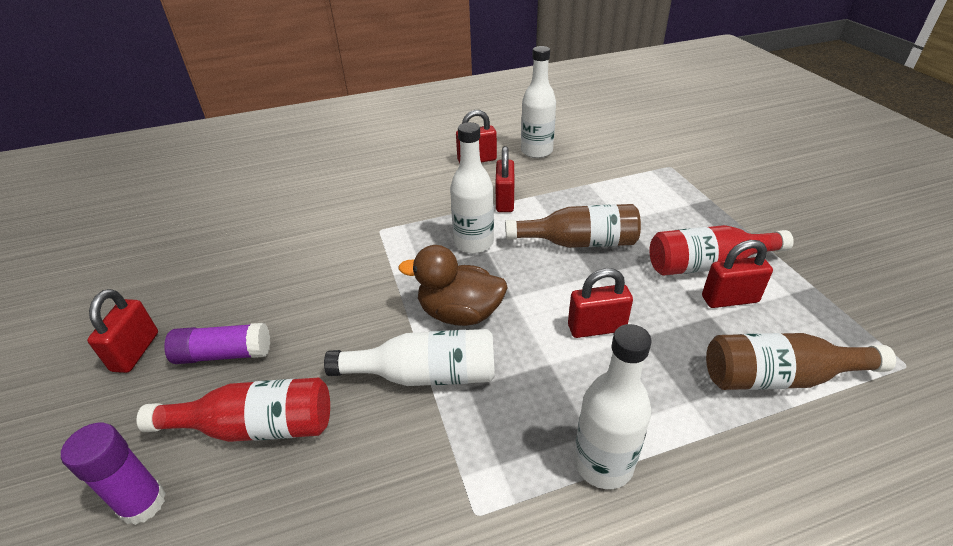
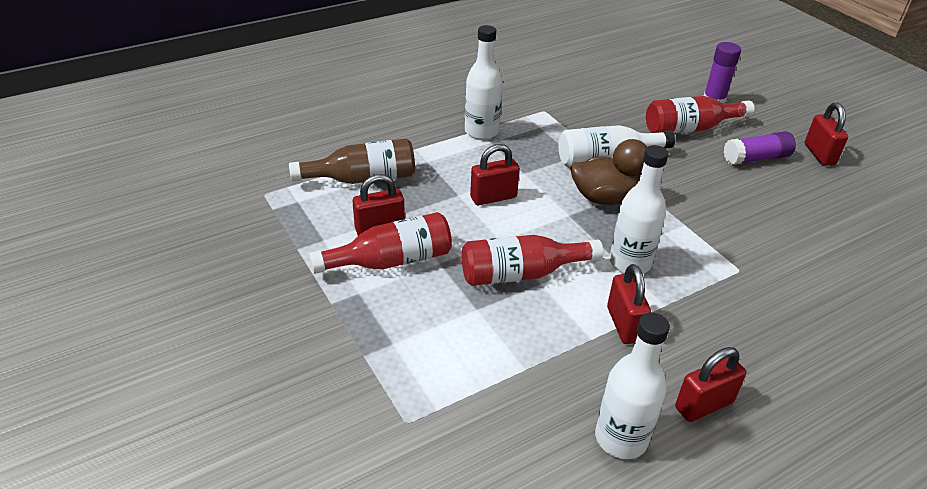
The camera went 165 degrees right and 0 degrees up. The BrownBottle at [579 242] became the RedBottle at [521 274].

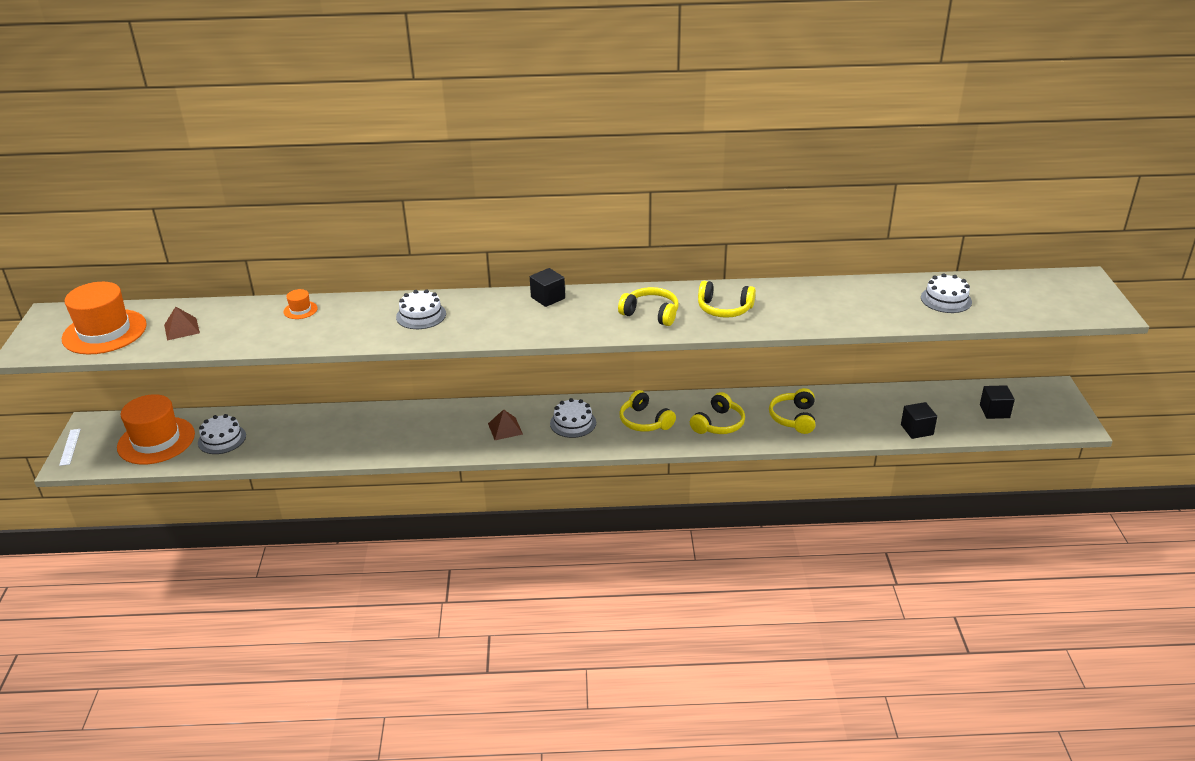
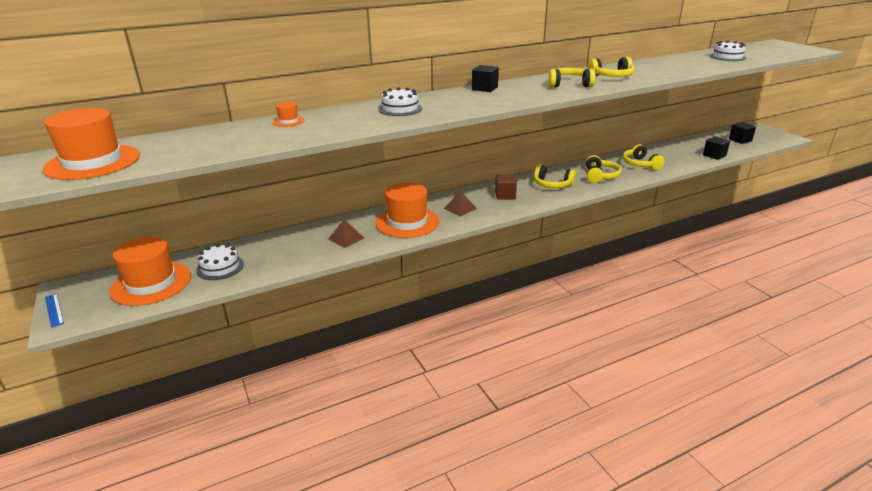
The camera went 25 degrees left and 5 degrees down. The WhiteRuler at [70 447] became the BlueRuler at [54 310]. The BrownPyramid moved from [181 329] to [346 238]. The OrangeHat at [407 222] appeared. The WhiteCake at [573 423] was replaced by the BrownCube at [505 195].

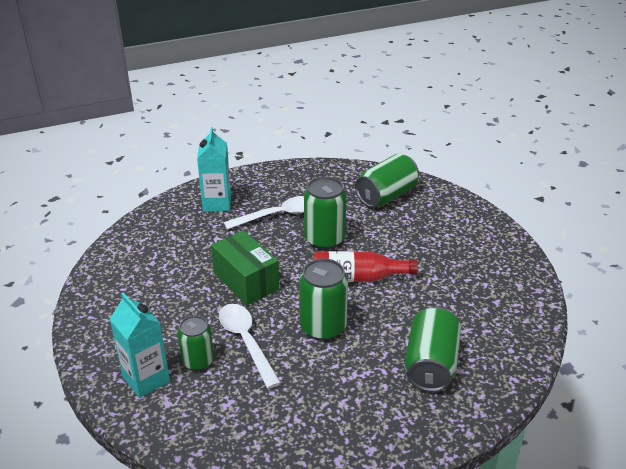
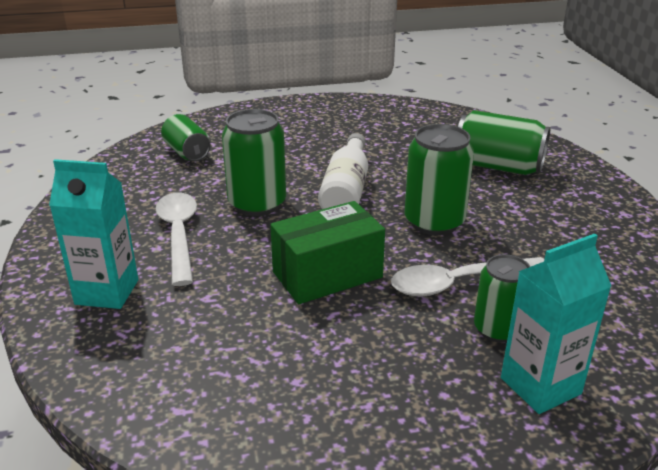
The camera went 80 degrees left and 5 degrees down. The GreenCan at [386 196] changed to 0.66 times the size. The RedBottle at [357 278] became the WhiteBottle at [346 190].

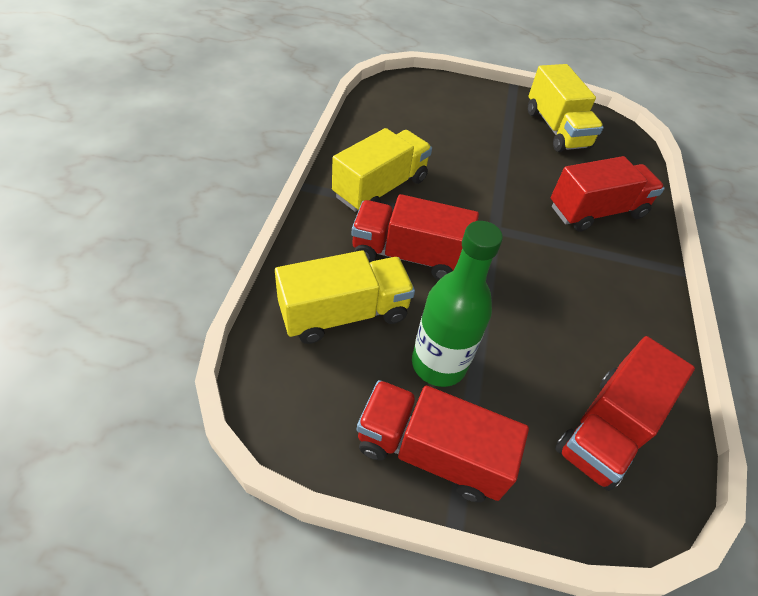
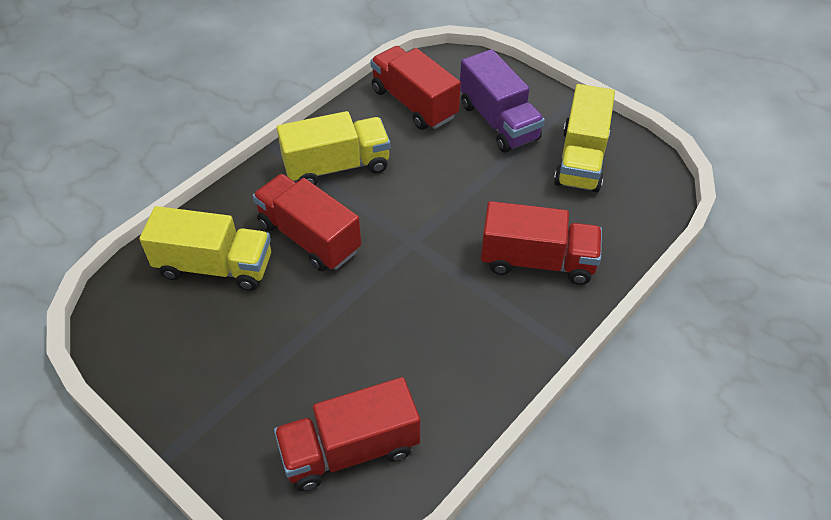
The camera went 35 degrees right and 0 degrees up. The RedTruck moved from [430 452] to [414 103]. The PurpleTruck at [498 121] appeared. The GreenBottle at [438 364] disappeared.

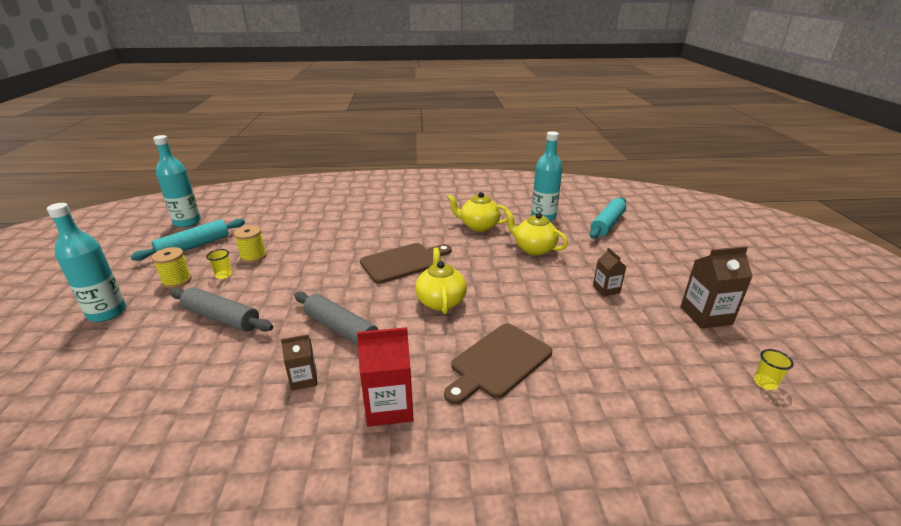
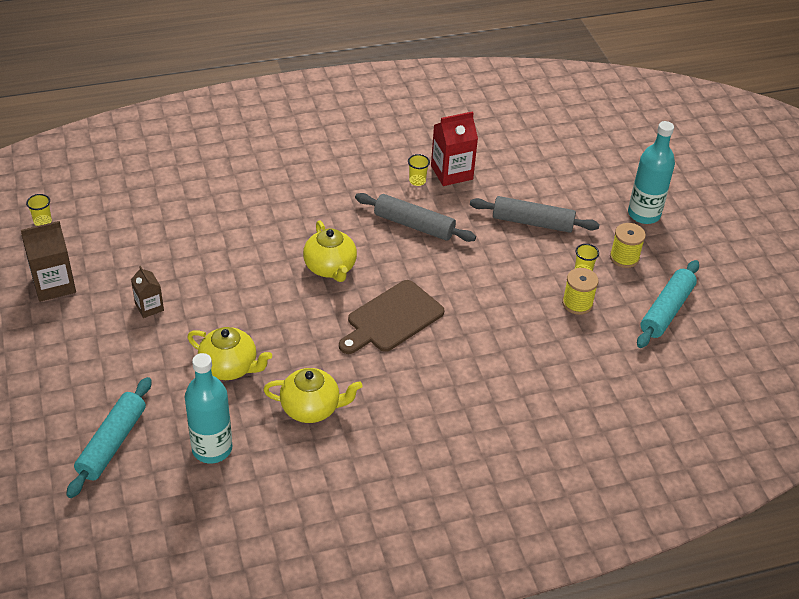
The camera went 165 degrees right and 15 degrees up. The BrownCarton at [304 379] was replaced by the YellowCup at [417 181]. The RedCarton moved from [389 406] to [451 172]. The TurquoiseBottle at [187 222] disappeared. The BrownCuttingBoard at [498 362] disappeared.

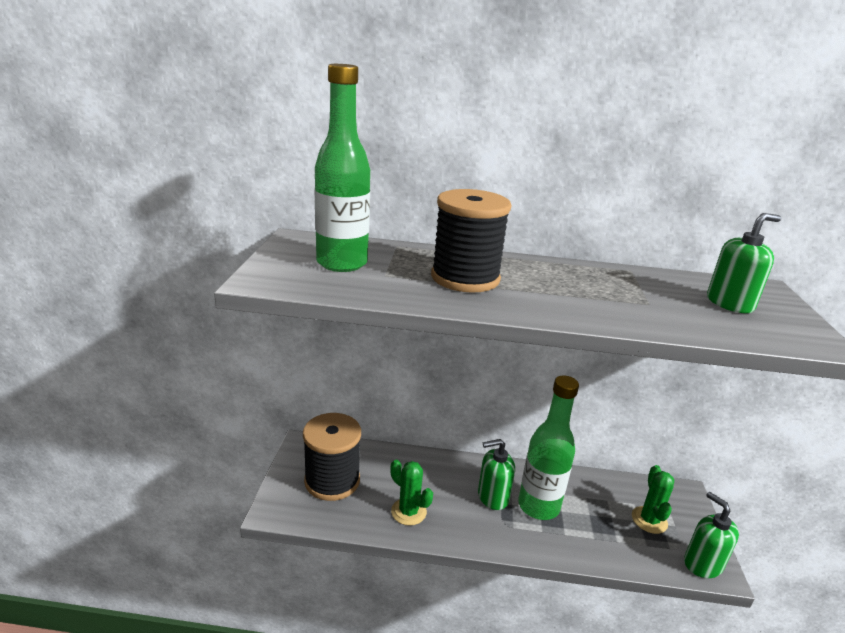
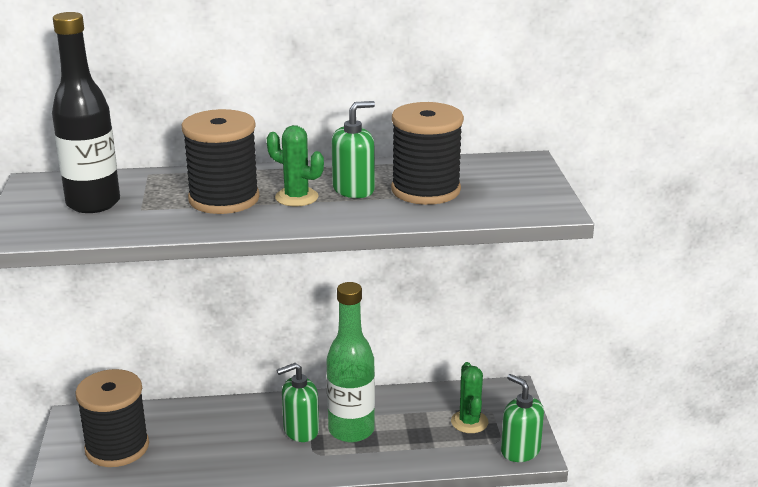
The camera went 10 degrees left and 0 degrees up. The GreenBottle at [342 263] became the BlackBottle at [93 203]. The GreenCactus moved from [408 512] to [296 197]. The GreenSoapDispenser moved from [729 303] to [354 190]. The BlackSpool at [425 190] appeared.

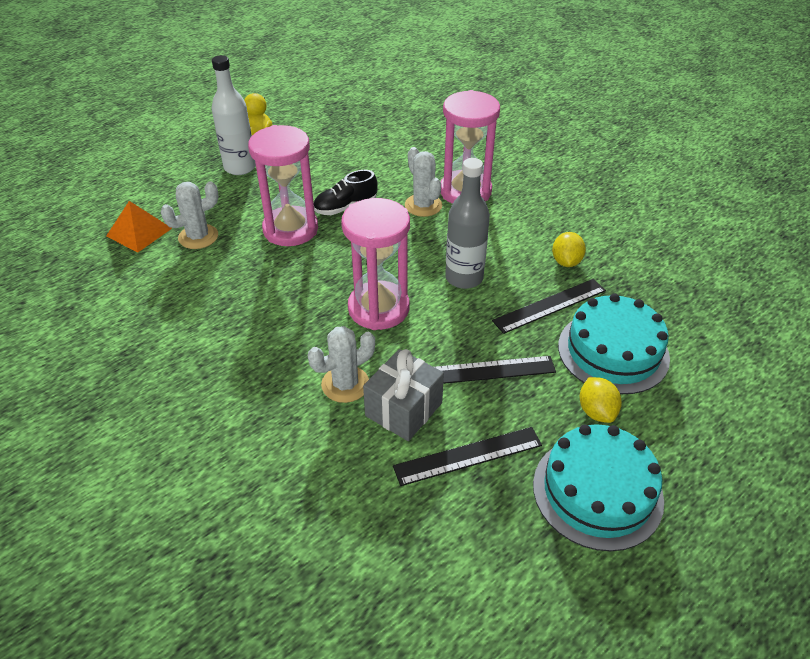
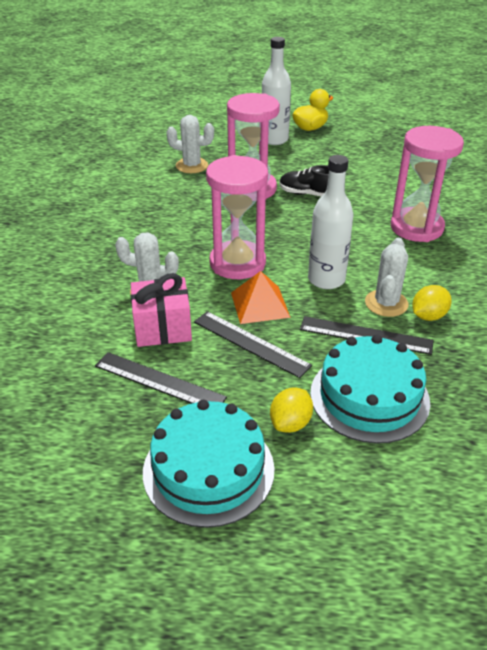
The camera went 45 degrees right and 5 degrees down. The GreyGift at [403 409] became the PinkGift at [162 328]. The OrangePyramid moved from [139 232] to [260 304]. The GreyBottle at [464 278] became the WhiteBottle at [326 279]. The WhiteCactus moved from [423 205] to [386 303].

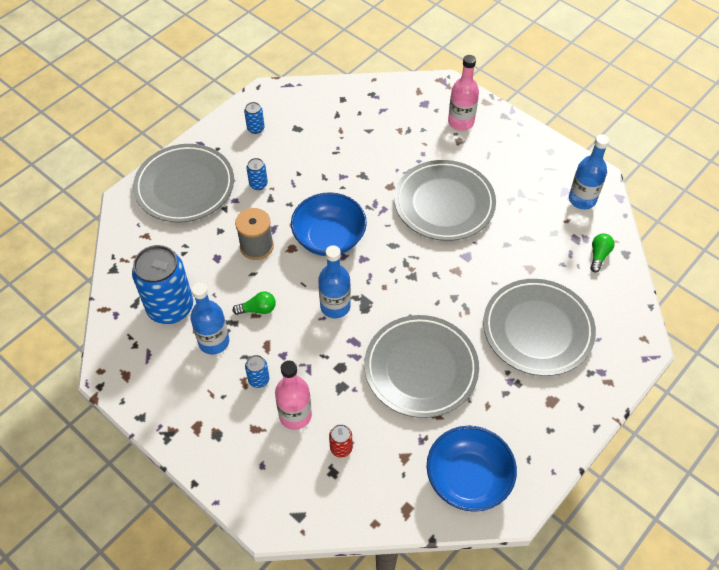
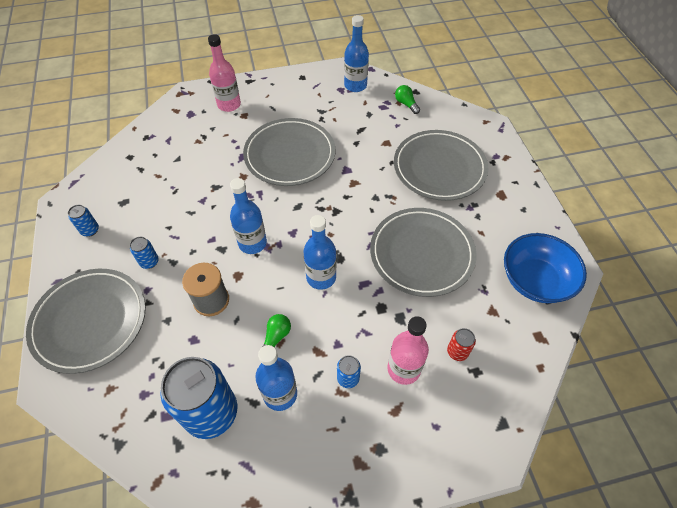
The camera went 55 degrees left and 0 degrees up. The BlueBowl at [329 238] was replaced by the BlueBottle at [252 243].

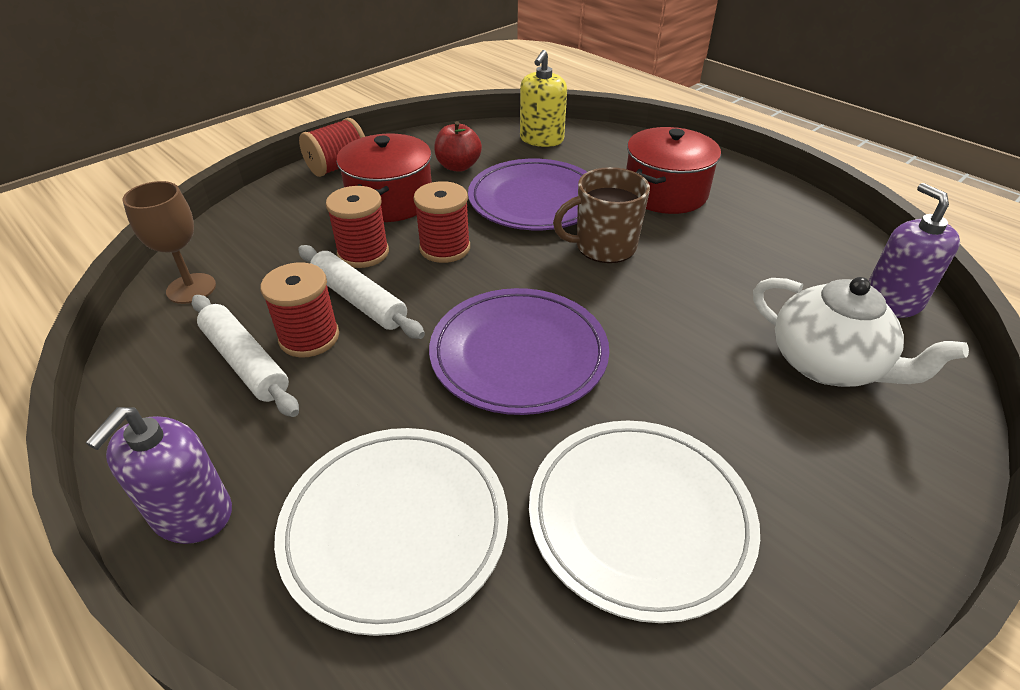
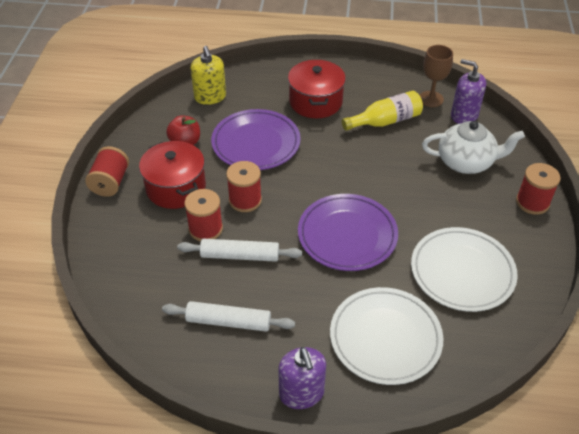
The camera went 40 degrees left and 5 degrees up. The YellowBottle at [385 121] appeared. The BrownGoblet moved from [191 288] to [431 99]. The RedSpool moved from [309 337] to [532 202]. The BrownMug at [604 246] disappeared.

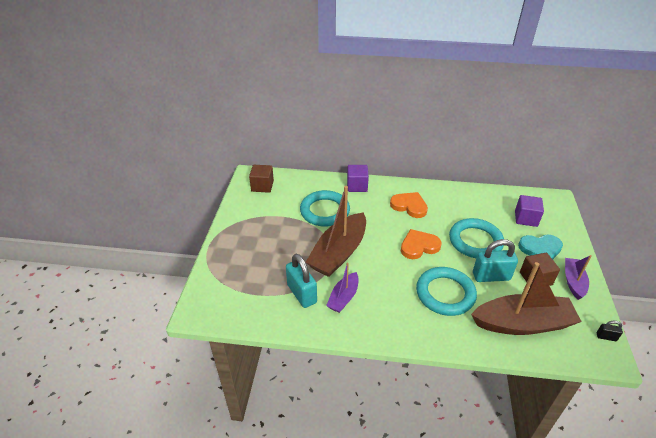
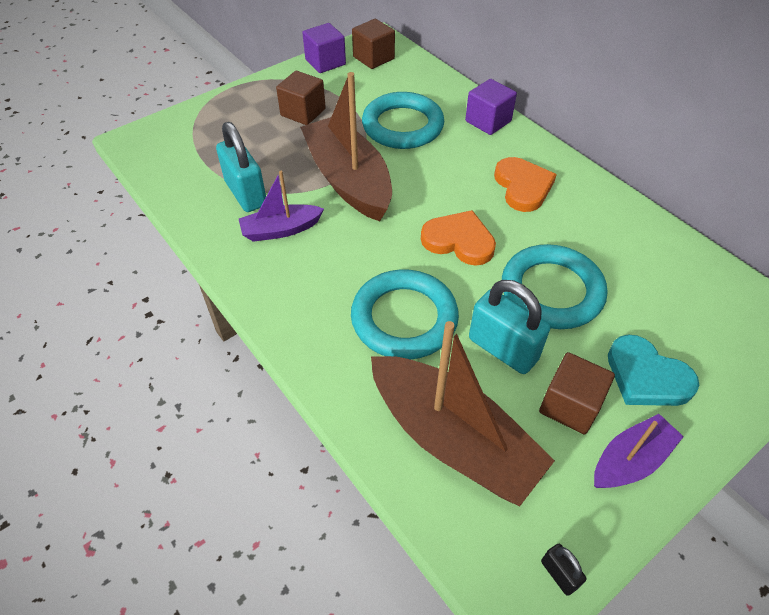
The camera went 45 degrees right and 10 degrees up. The TurquoisePadlock at [302 294] turned 45 degrees counterclockwise. The BrownCube at [303 112] appeared. The BrownBoat at [339 253] turned 75 degrees clockwise. The PurpleCube moved from [526 218] to [325 62].

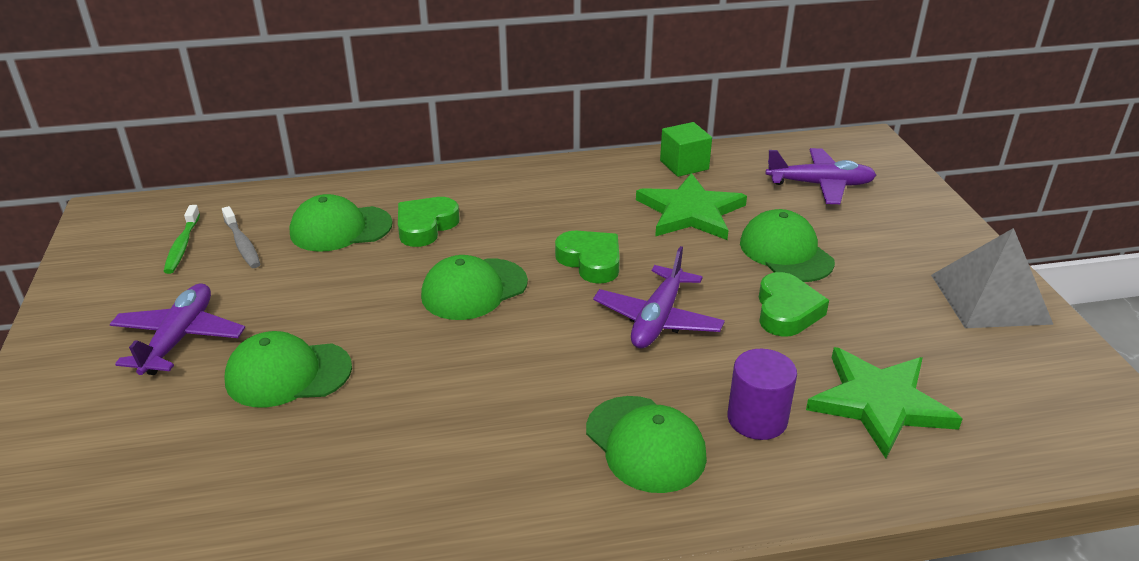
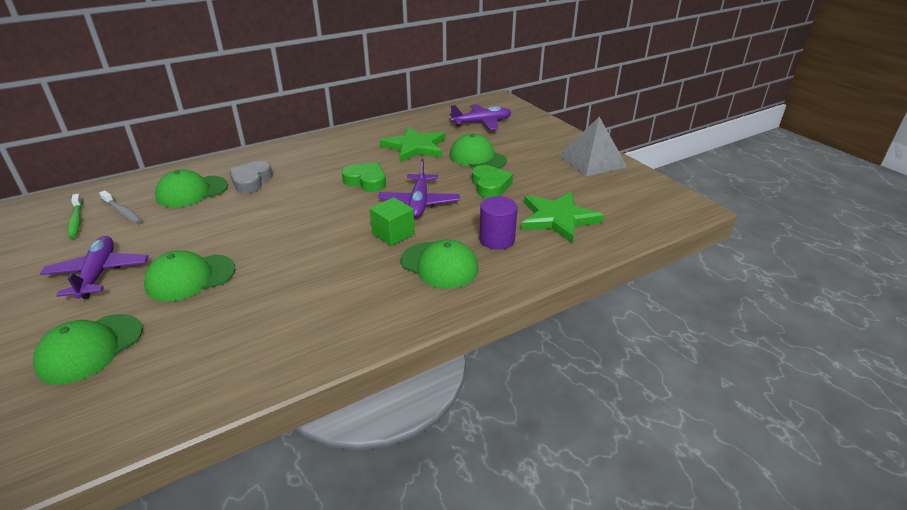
The camera went 20 degrees left and 0 degrees up. The GreenCap moved from [474 289] to [90 348]. The GreenHeart at [425 226] became the GreyHeart at [251 181]. The GreenCube moved from [684 165] to [393 234].

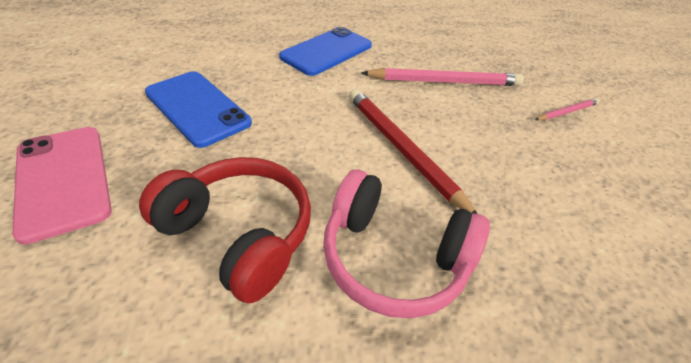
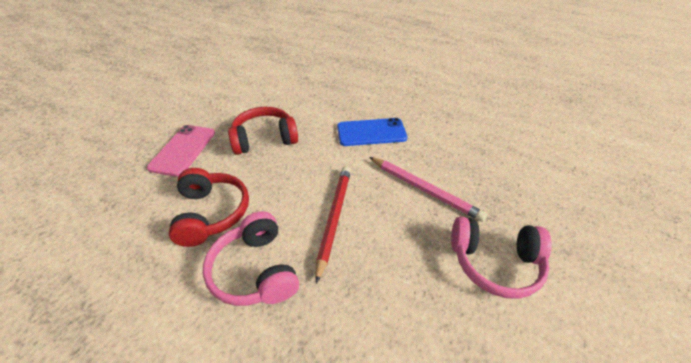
The camera went 45 degrees right and 0 degrees up. The BluePhone at [197 108] was replaced by the RedHeadphones at [264 139]. The PinkPencil at [567 112] was replaced by the PinkHeadphones at [494 263].

